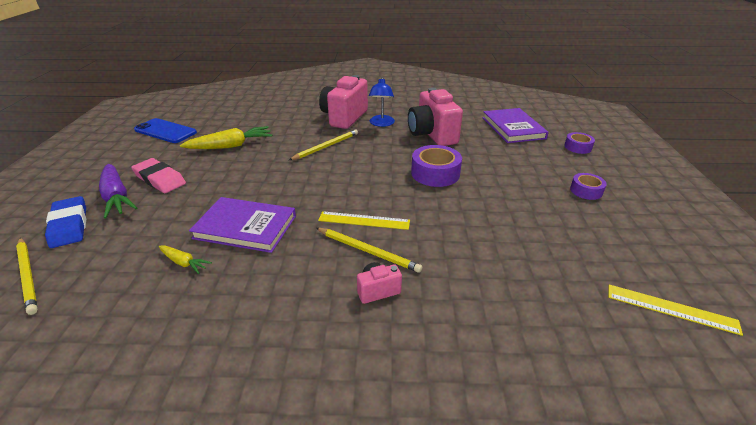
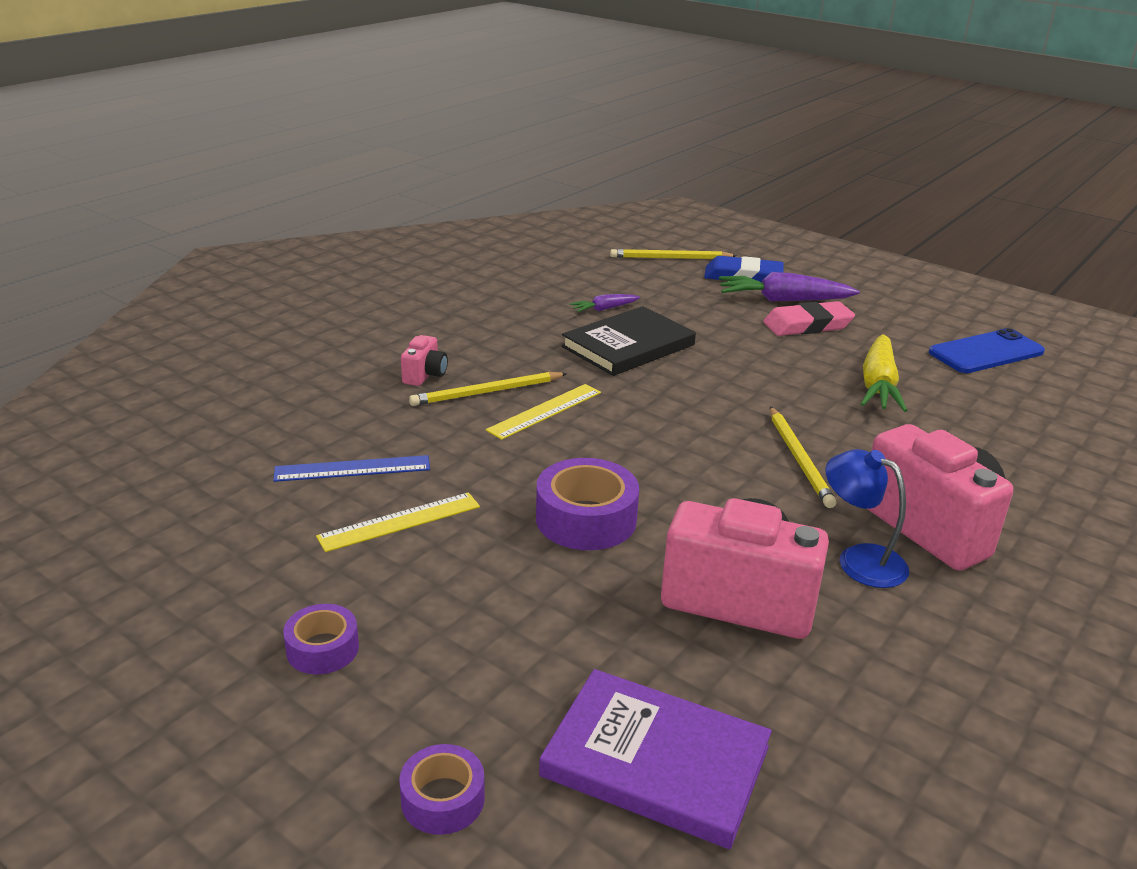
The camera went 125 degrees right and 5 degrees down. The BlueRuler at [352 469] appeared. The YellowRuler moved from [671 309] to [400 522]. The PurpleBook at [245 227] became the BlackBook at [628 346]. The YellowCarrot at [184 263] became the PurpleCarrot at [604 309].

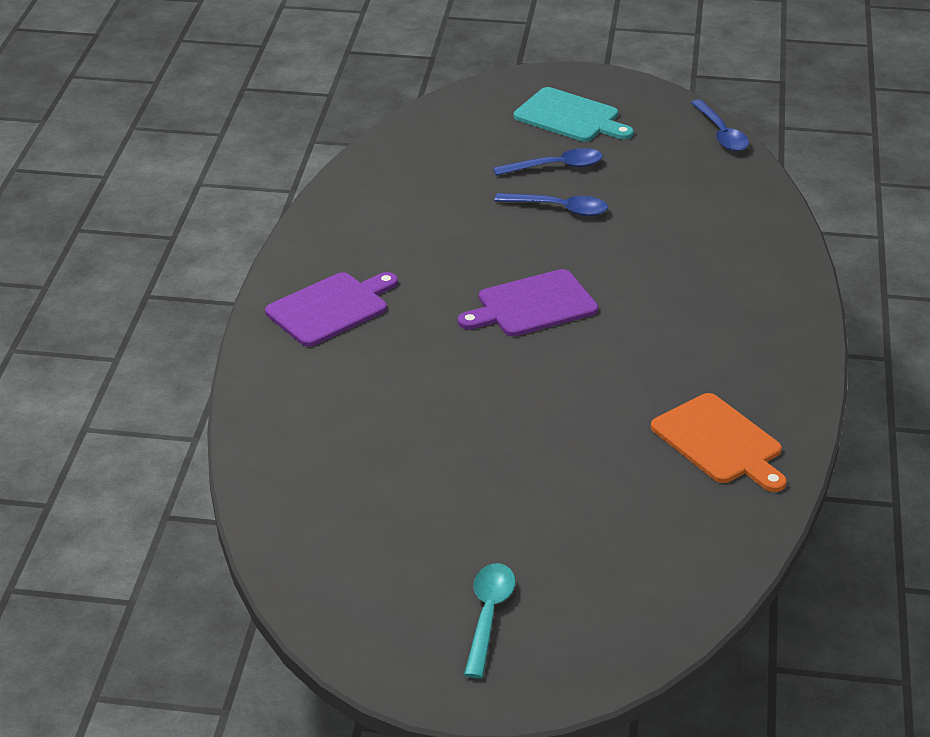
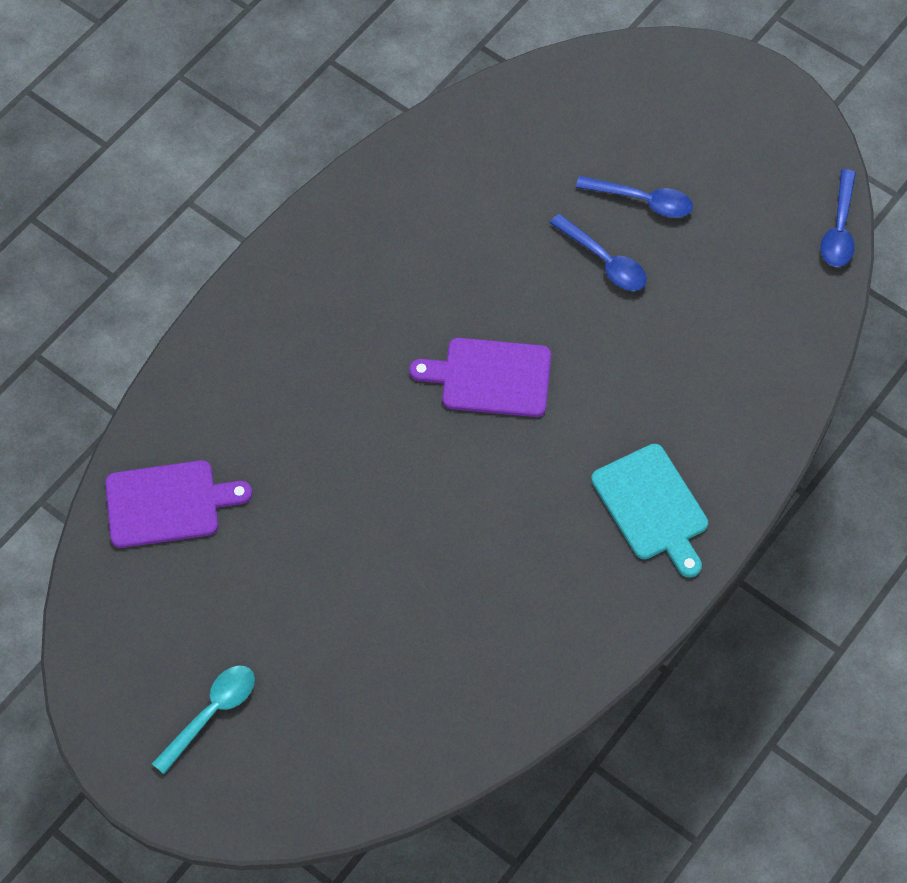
The camera went 30 degrees right and 25 degrees up. The PurpleCuttingBoard moved from [331 308] to [168 503]. The TurquoiseCuttingBoard moved from [570 117] to [652 506]. The OrangeCuttingBoard at [720 442] disappeared.

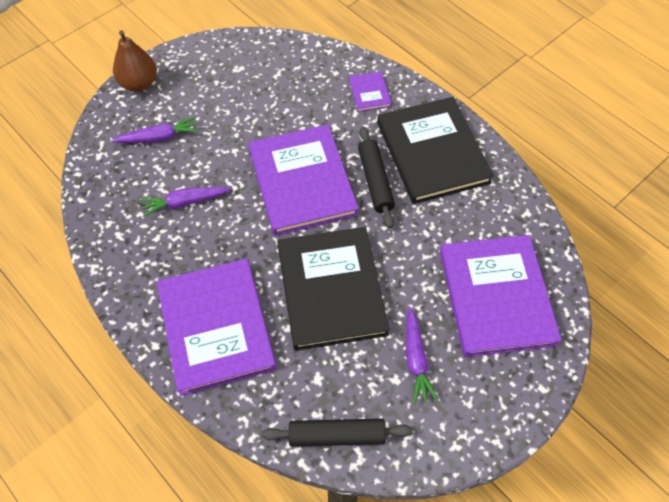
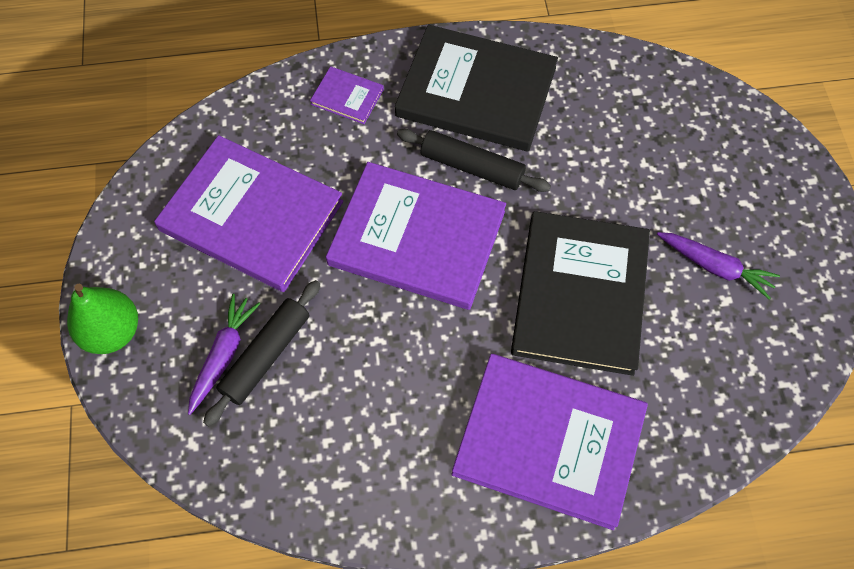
The camera went 55 degrees left and 5 degrees up. The BrownPear at [139 83] became the GreenPear at [112 332]. The PurpleBook moved from [496 297] to [251 215]. The BlackRollingPin moved from [336 435] to [266 356]. The BlackBook at [331 289] turned 75 degrees clockwise. The PurpleCarrot at [185 202] disappeared.

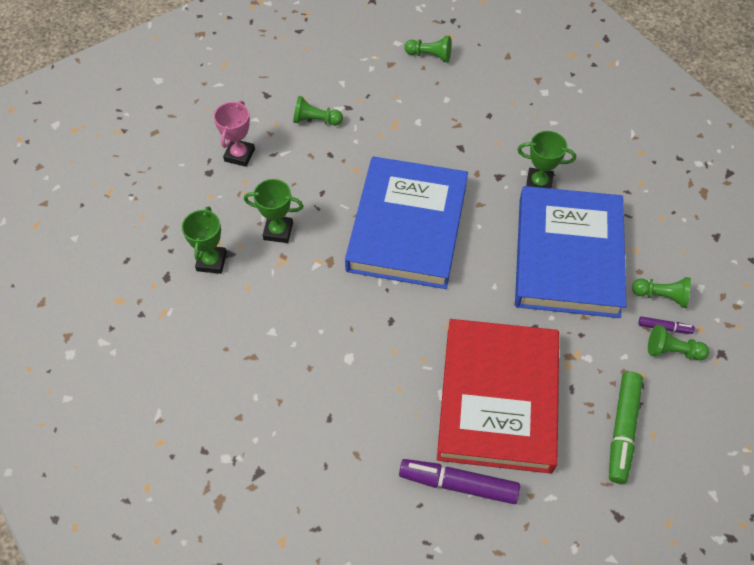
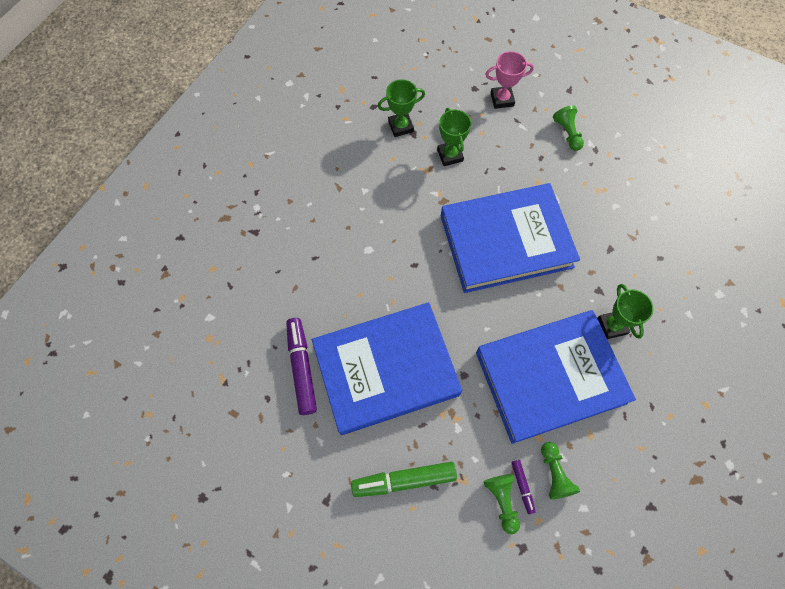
The camera went 65 degrees right and 10 degrees up. The RedBook at [498 398] became the BlueBook at [386 370]. The GreenPawn at [430 55] disappeared.

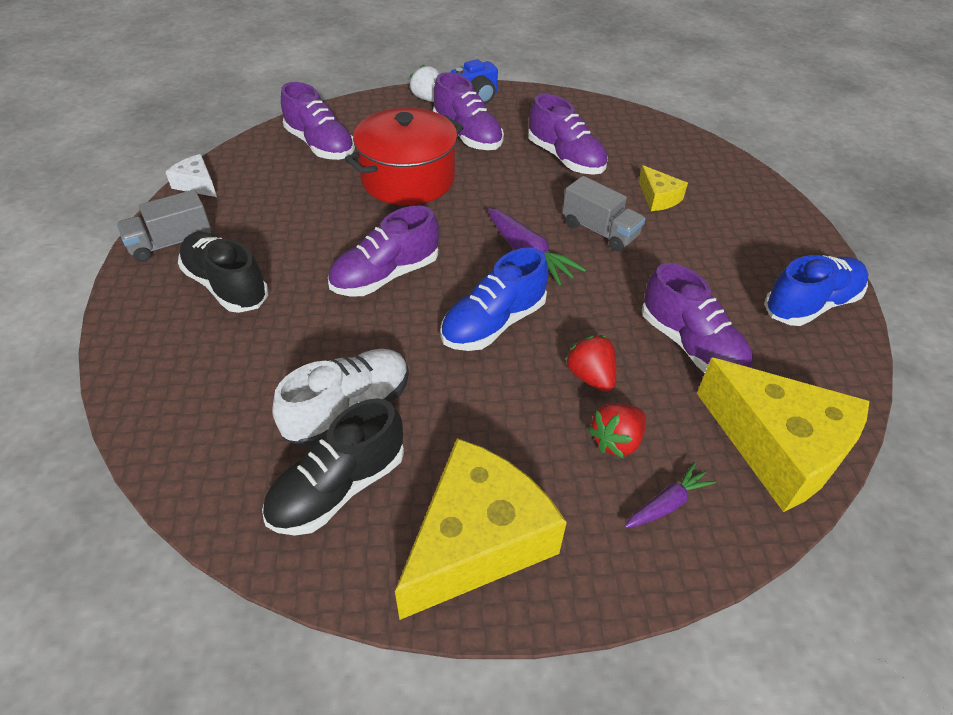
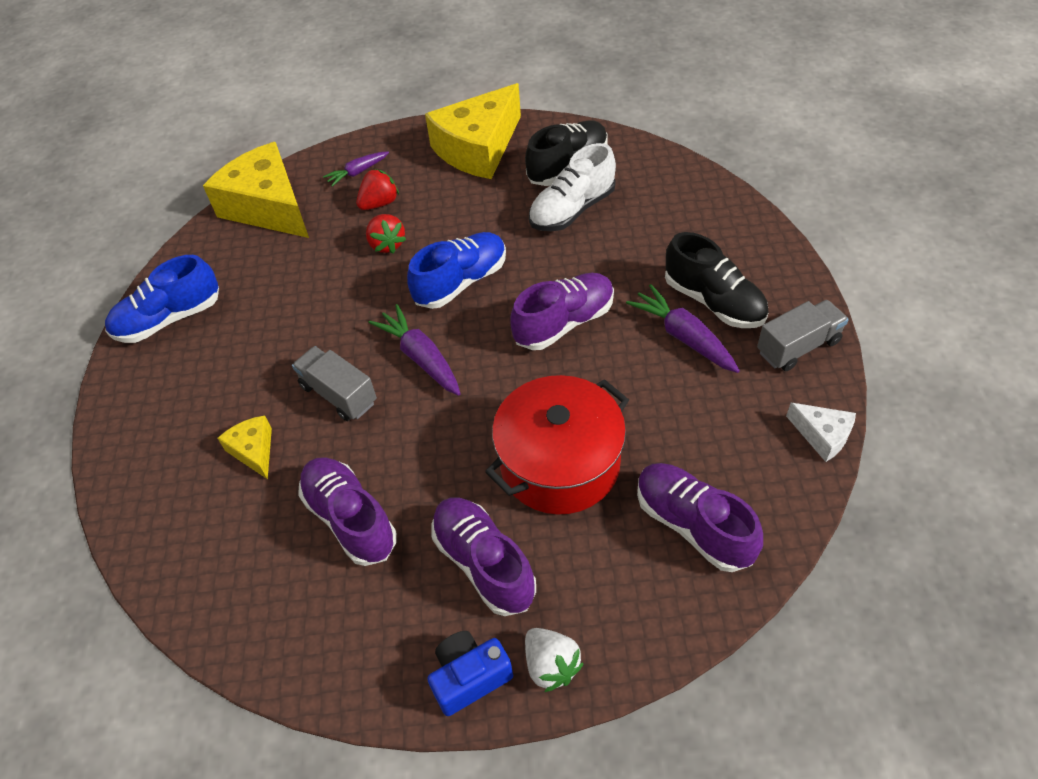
The camera went 175 degrees left and 5 degrees up. The PurpleCarrot at [683 336] appeared. The PurpleShoe at [691 345] disappeared.

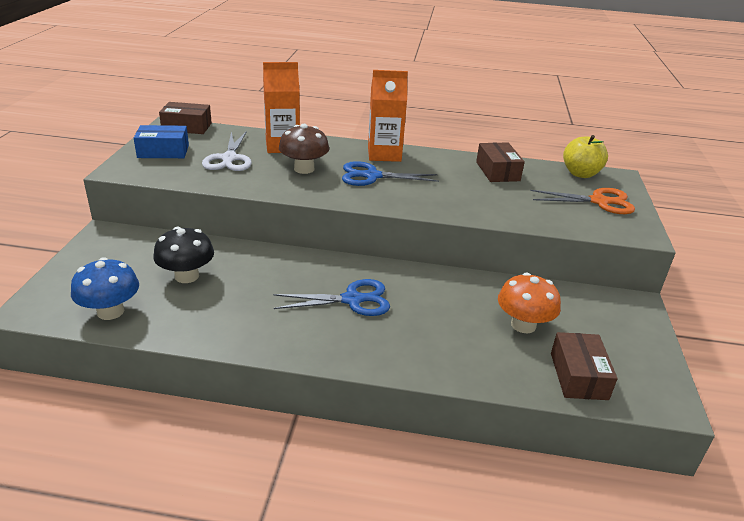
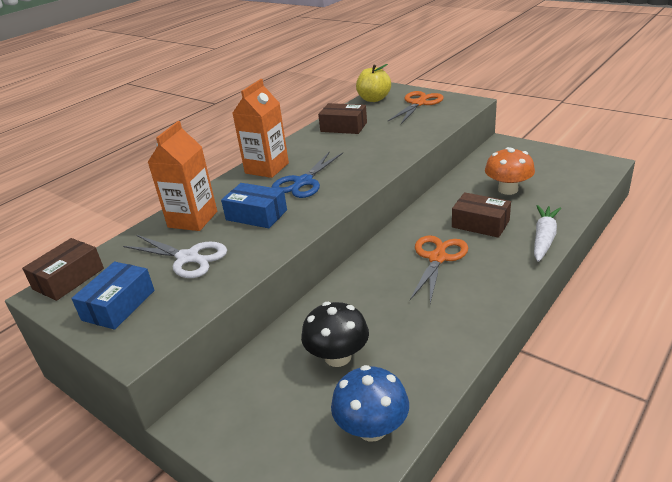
The camera went 55 degrees left and 0 degrees up. The BrownMushroom at [304 169] was replaced by the BlueBox at [256 215]. The BlueScissors at [352 300] became the OrangeScissors at [437 258]. The BrownBox moved from [578 376] to [480 224]. The WhiteCarrot at [544 238] appeared.

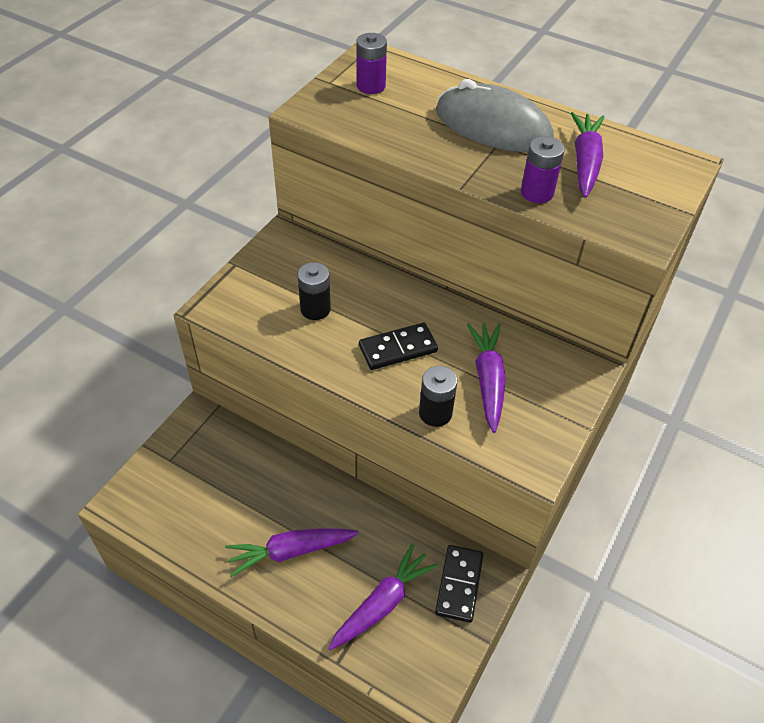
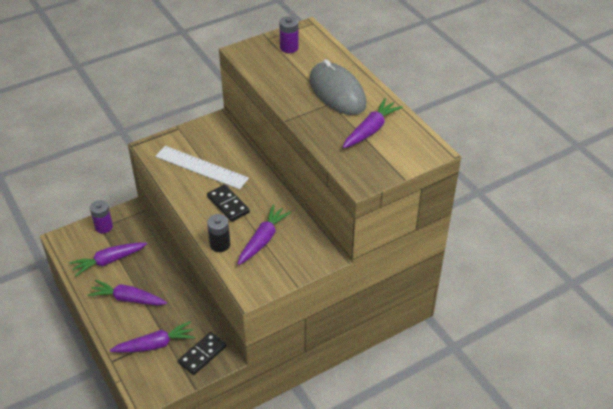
The camera went 30 degrees right and 5 degrees down. The PurpleCarrot at [109 261] appeared. The PurpleBattery moved from [537 193] to [104 227]. The BlackBattery at [315 309] was replaced by the WhiteRuler at [201 167]. The BlackDomino at [398 348] turned 45 degrees clockwise.

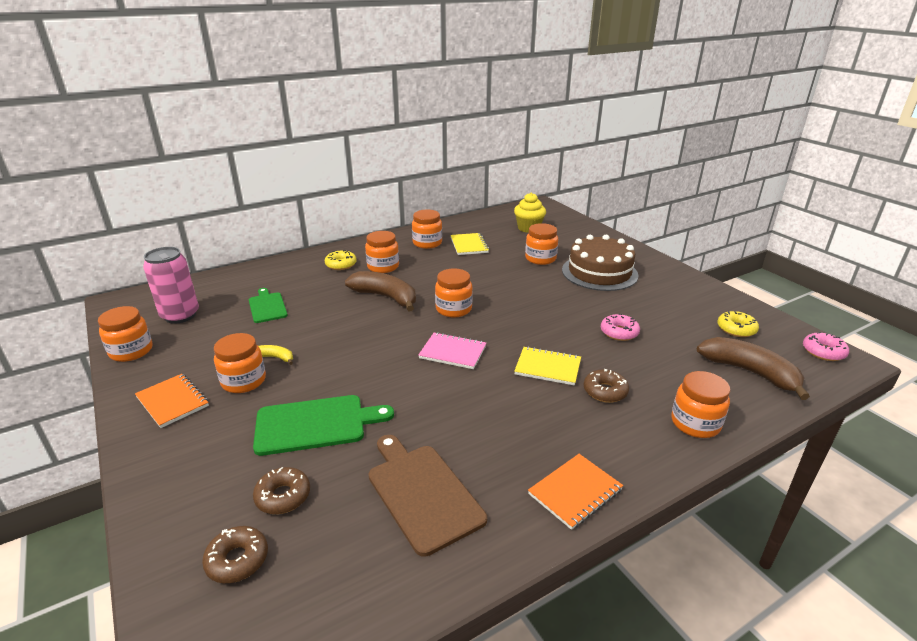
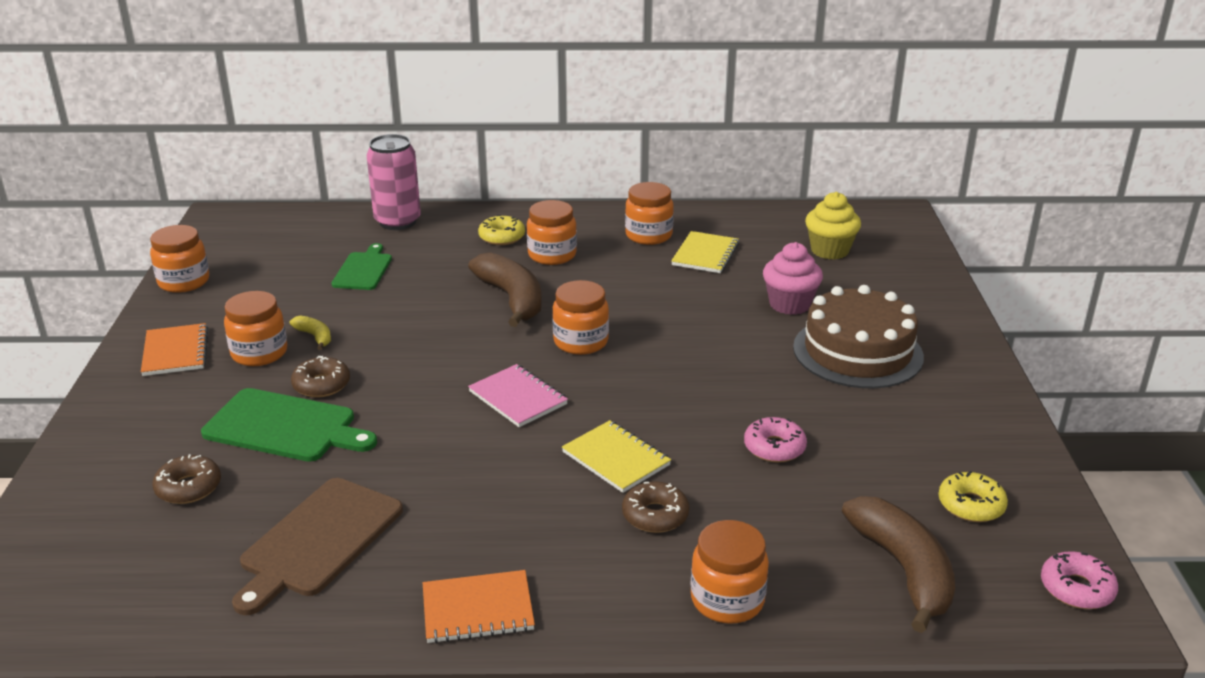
The camera went 30 degrees right and 0 degrees up. The BrownCuttingBoard at [422 493] turned 150 degrees counterclockwise. The BrownDonut moved from [237 560] to [321 385]. The PinkCan moved from [180 315] to [397 221]. The OrangeJar at [540 259] was replaced by the PinkCupcake at [789 304].

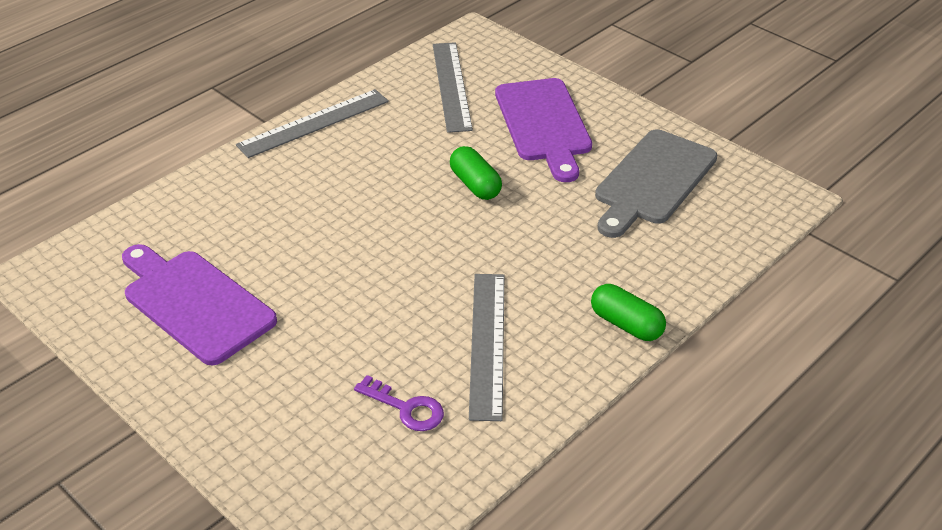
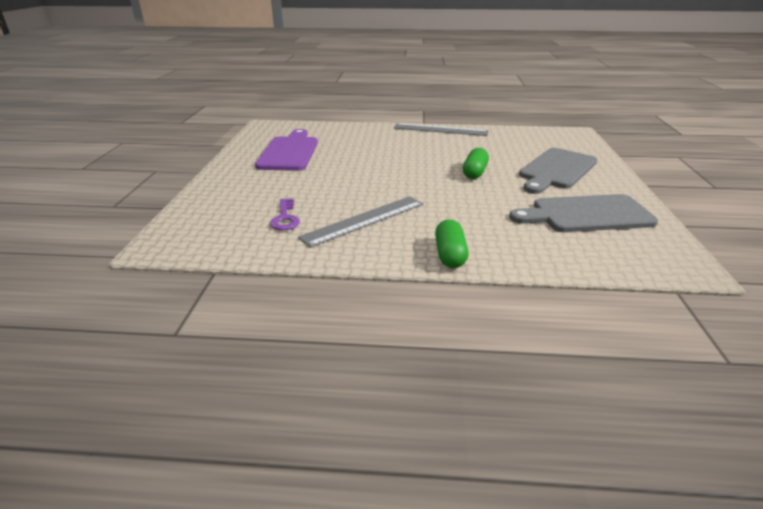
The camera went 50 degrees right and 10 degrees down. The PurpleCuttingBoard at [544 124] became the GreyCuttingBoard at [556 170]. The GreyRuler at [451 86] disappeared.

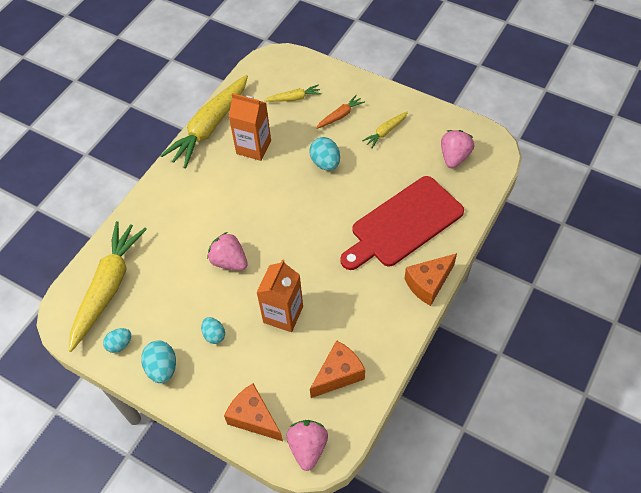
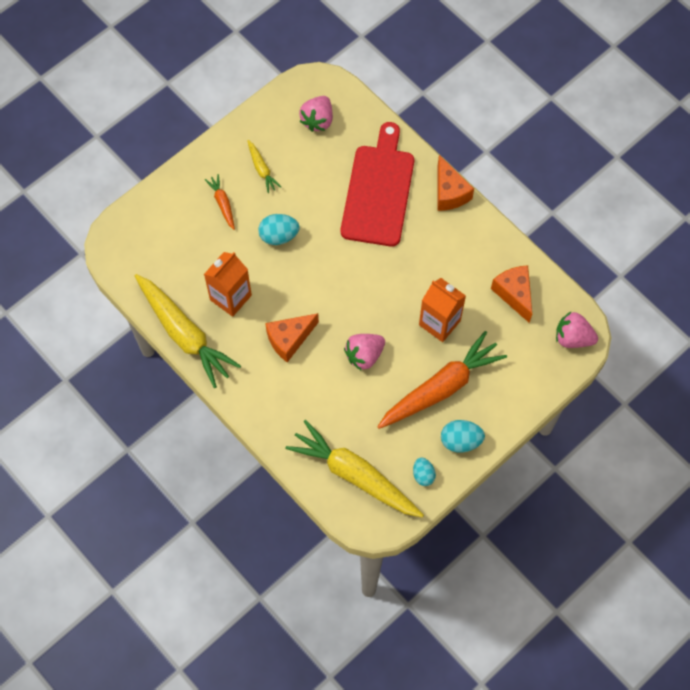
The camera went 75 degrees left and 10 degrees up. The OrangeCheese moved from [254 418] to [289 339]. The PinkStrawberry at [454 157] turned 105 degrees counterclockwise. The RedCuttingBoard at [403 224] turned 150 degrees counterclockwise. The TurquoiseEgg at [214 335] was replaced by the OrangeCarrot at [441 388]. The YellowCarrot at [294 98] disappeared.

